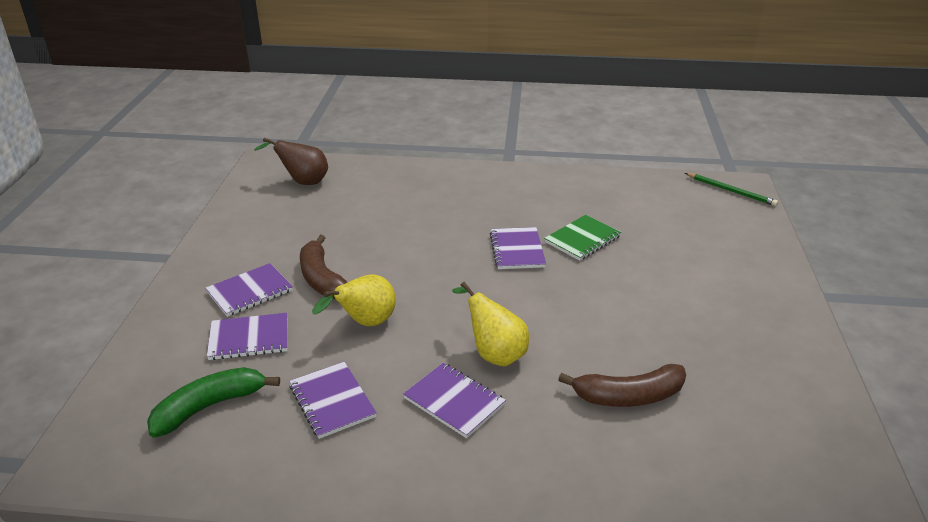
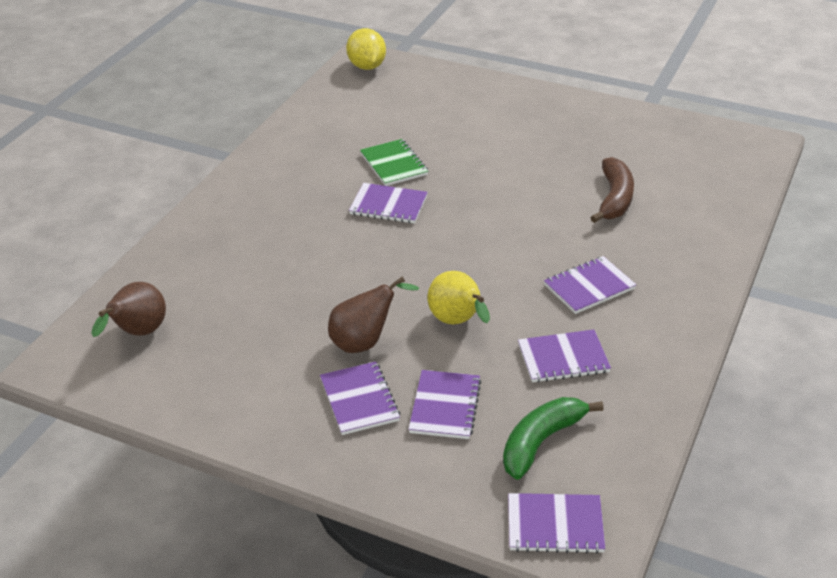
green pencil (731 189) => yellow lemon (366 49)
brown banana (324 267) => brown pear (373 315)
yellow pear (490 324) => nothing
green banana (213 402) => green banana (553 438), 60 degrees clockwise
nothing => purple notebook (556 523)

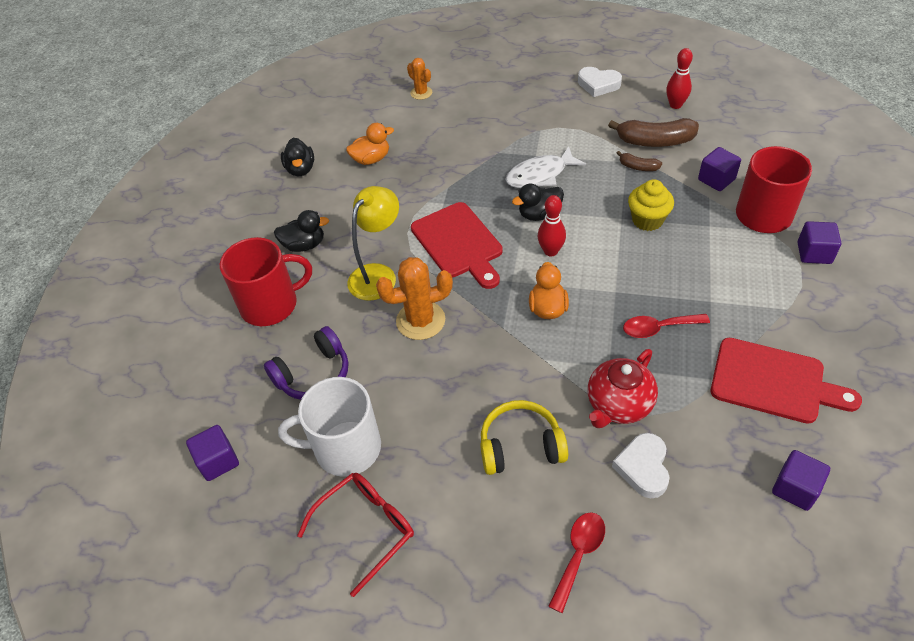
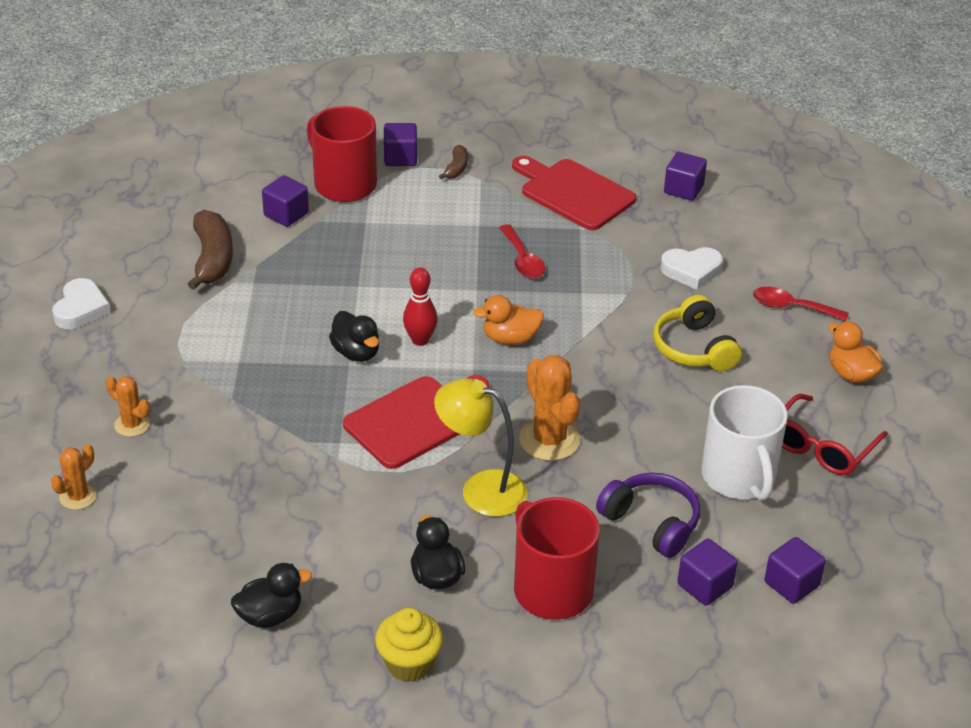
red bowling pin (679 78) => nothing
orange duck (370 144) => orange duck (855 352), moved
white fish (545 167) => nothing
brown banana (639 161) => brown banana (453 162), moved
yellow cupcake (651 205) => yellow cupcake (409 645), moved
red cutting board (786 381) => red cutting board (574 193), 60 degrees counterclockwise
red teapot (623 388) => nothing
red glasses (355 535) => red glasses (835 434), 90 degrees counterclockwise
nothing => orange cactus (128 406)
nothing => purple cube (707 572)

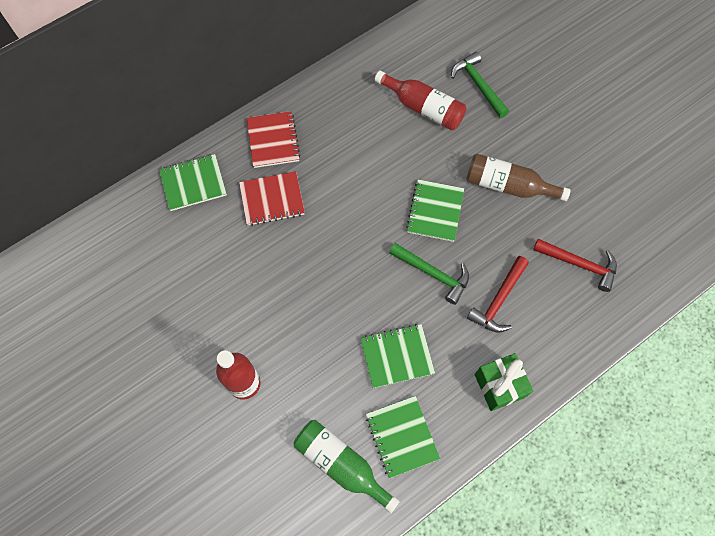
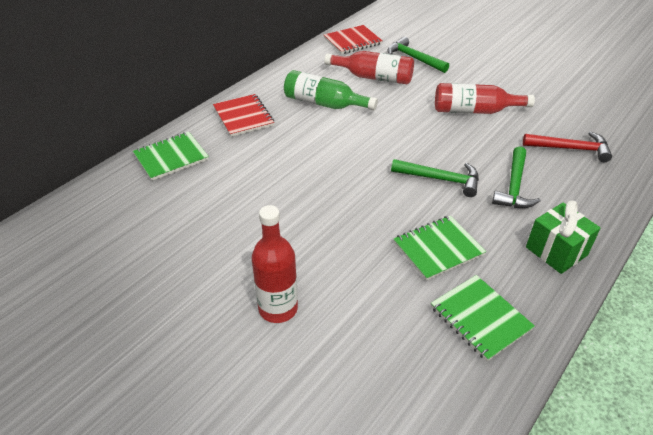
brown bottle (518 177) => red bottle (485 98)
red notebook (272 198) => red notebook (353 39), moved
green notebook (435 210) => nothing
red hammer (498 294) => green hammer (516 177)
green bottle (347 466) => green bottle (331 90), moved

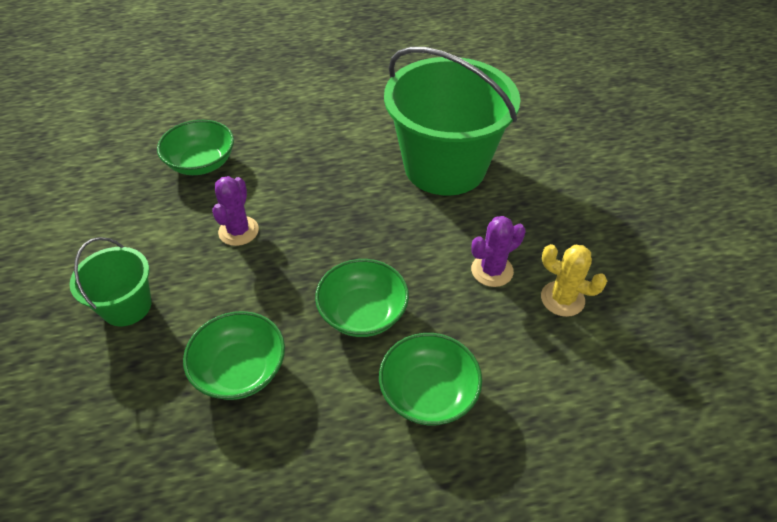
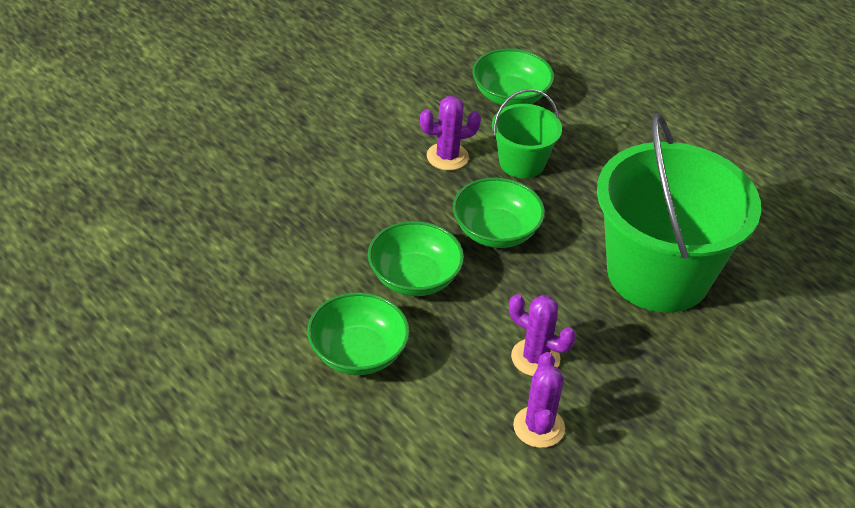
green bucket (111 281) => green bucket (527 133), moved
yellow cactus (574 280) => purple cactus (539 400)
green bowl (234 355) => green bowl (499 212), moved

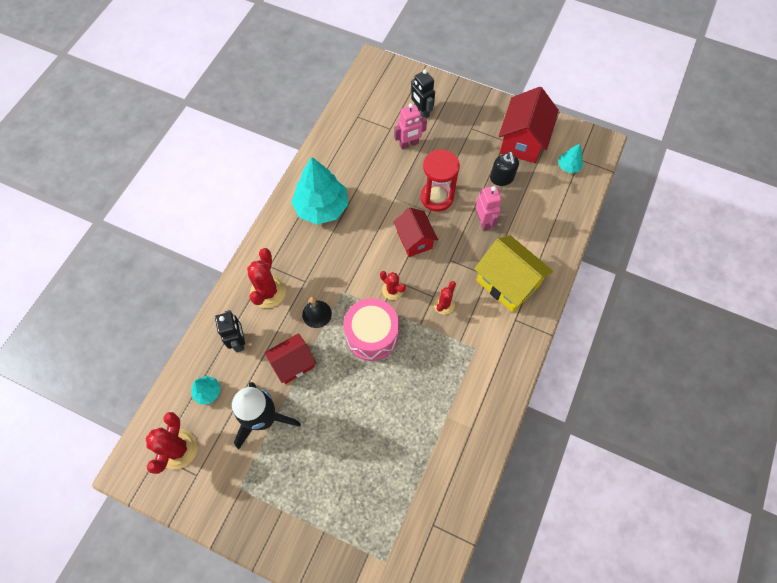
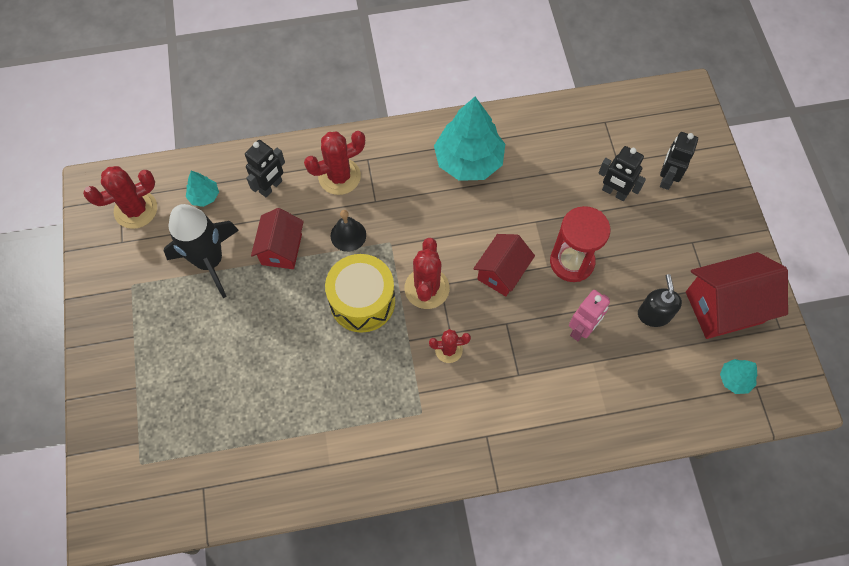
pink robot (410 126) => black robot (622 173)
black soap dispenser (504 169) => black soap dispenser (660 300), 135 degrees clockwise
yellow house (513 273) => nothing
red cactus (393 285) => red cactus (427 273), x1.69
pink drum (371 329) => yellow drum (360 293)
red house (290 358) => red house (277 238), 75 degrees clockwise

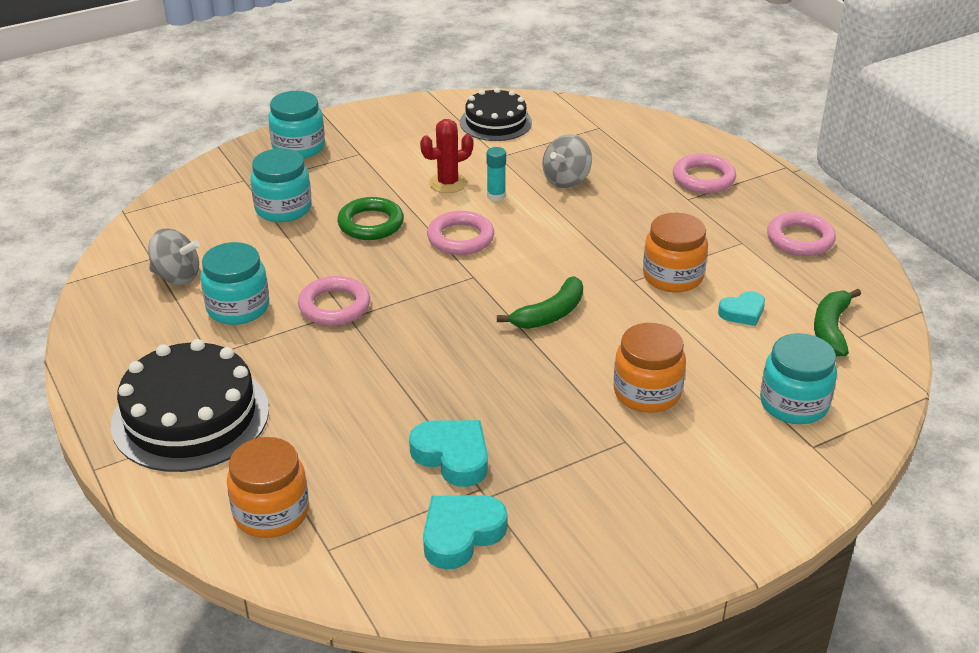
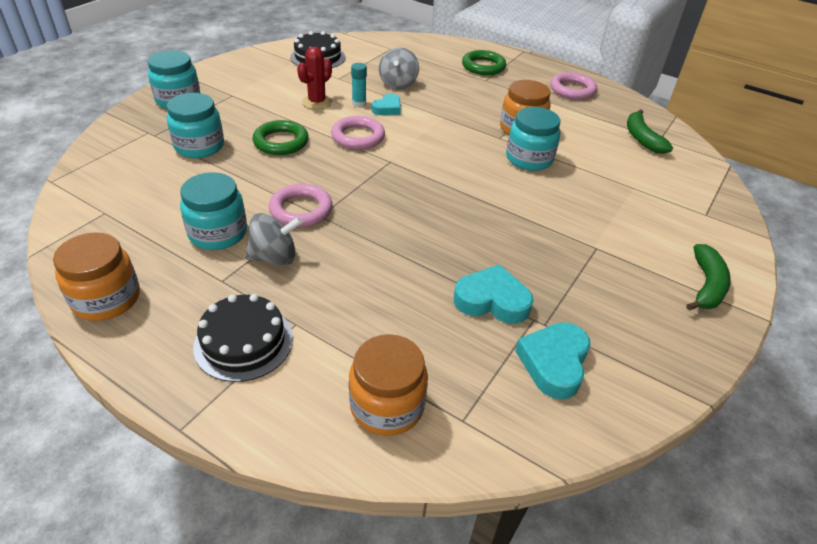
pink ring (704 173) => green ring (484 62)
grey spinning top (174 257) => grey spinning top (273 239), moved
green banana (540 302) => green banana (708 277), moved
turquoise heart (741 308) => turquoise heart (386 104), moved
orange jar (650 368) => orange jar (96 276), moved
turquoise jar (798 378) => turquoise jar (533 139), moved
black cake (190 405) => black cake (243 338), x0.63

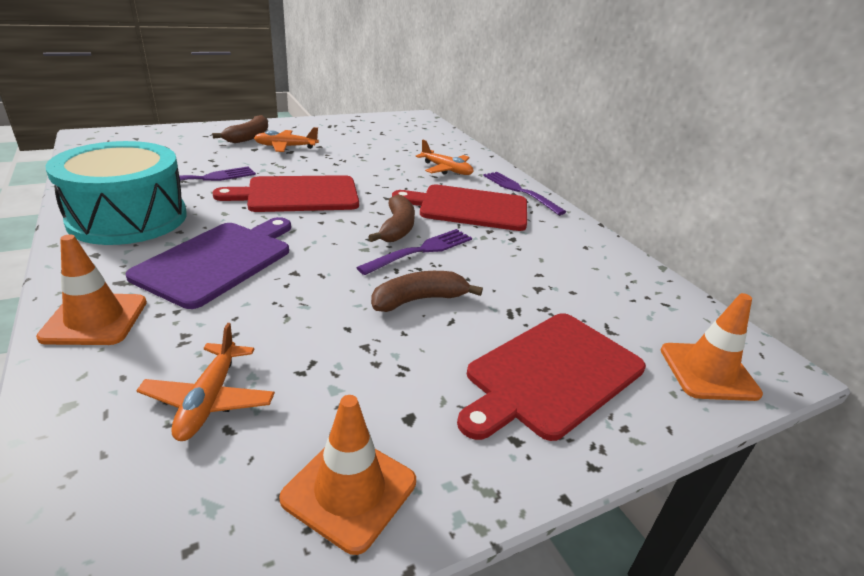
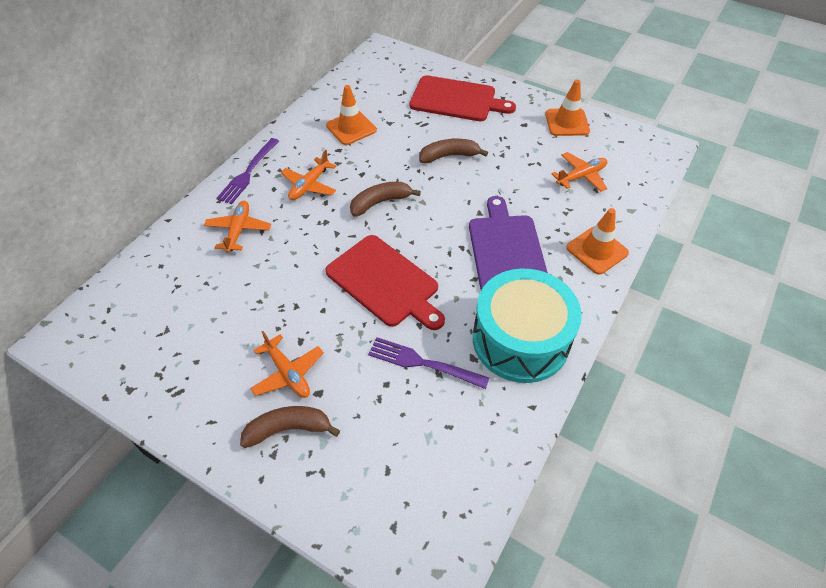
red cutting board (459 207) => orange plane (308 175)
purple cutting board (208 263) => purple cutting board (508 243), 90 degrees clockwise
purple fork (414 252) => nothing
brown banana (427 291) => brown banana (453 151), 135 degrees clockwise
orange traffic cone (712 347) => orange traffic cone (351 115), moved

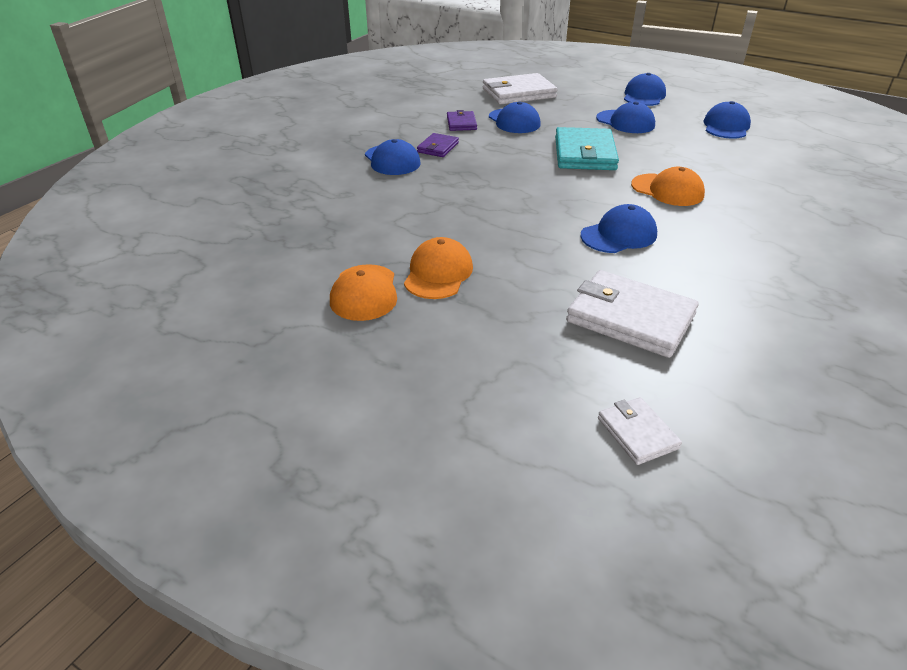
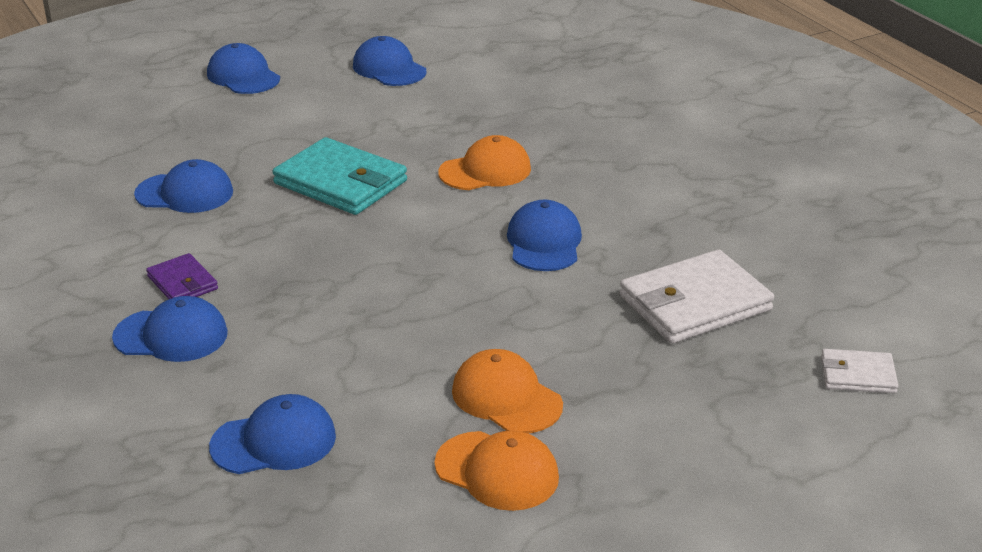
white wallet (520 88) => nothing
blue cap (625 117) => blue cap (272 434), moved
purple wallet (462 120) => nothing

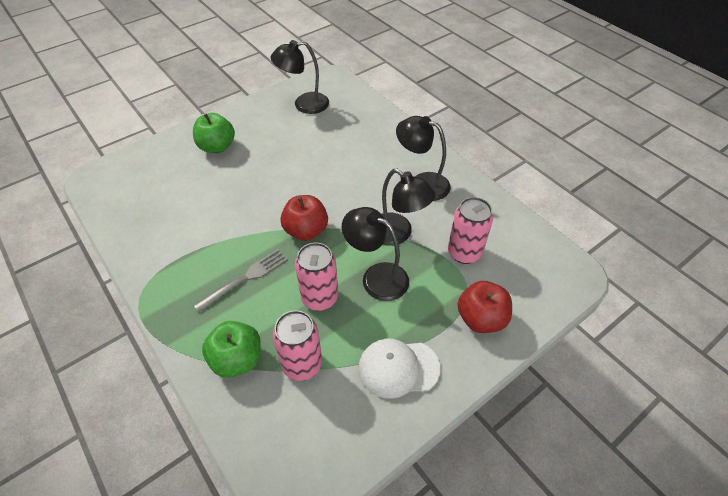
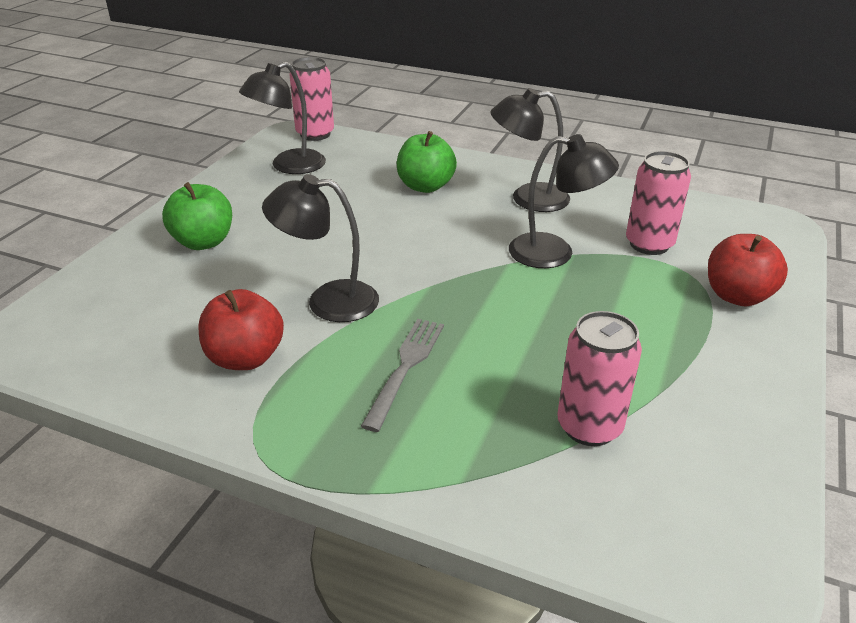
red apple (304 218) => red apple (241 329), moved
black lamp (375 254) => black lamp (320 248), moved
pink can (316 276) => pink can (311 99), moved
green apple (231 349) => green apple (427 162), moved
white cap (399 368) => nothing

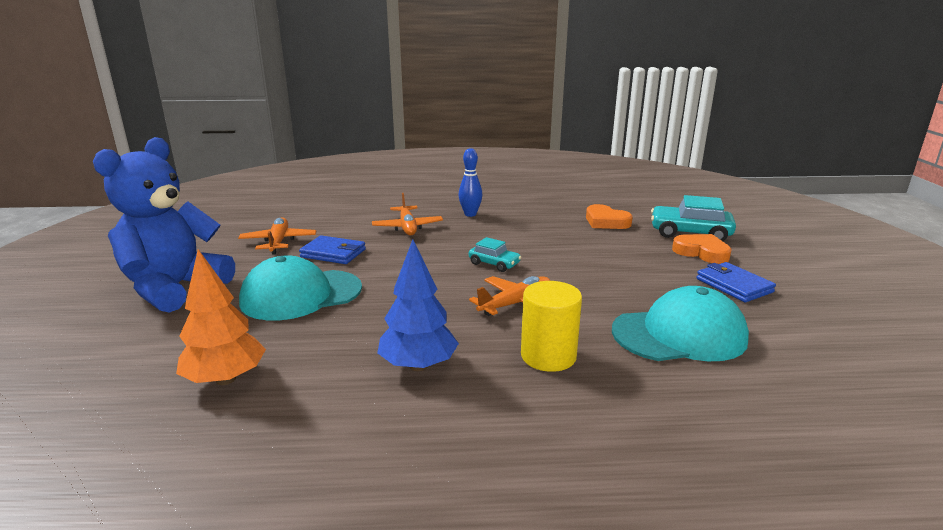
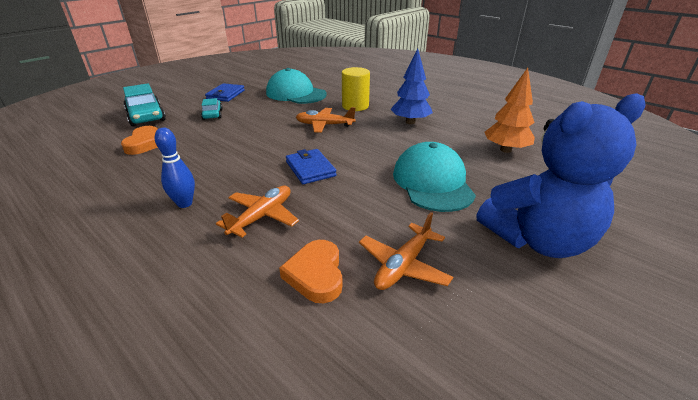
orange heart (702 249) => orange heart (310 271), moved
blue wallet (332 249) => blue wallet (311 166), moved
turquoise car (495 254) => turquoise car (212 109), moved
turquoise cap (300 288) => turquoise cap (434 177), 120 degrees counterclockwise

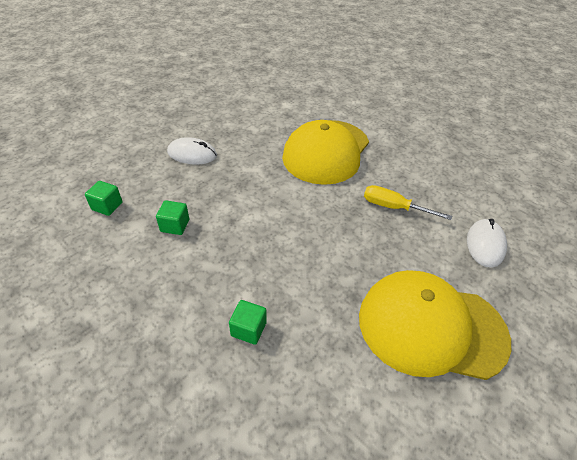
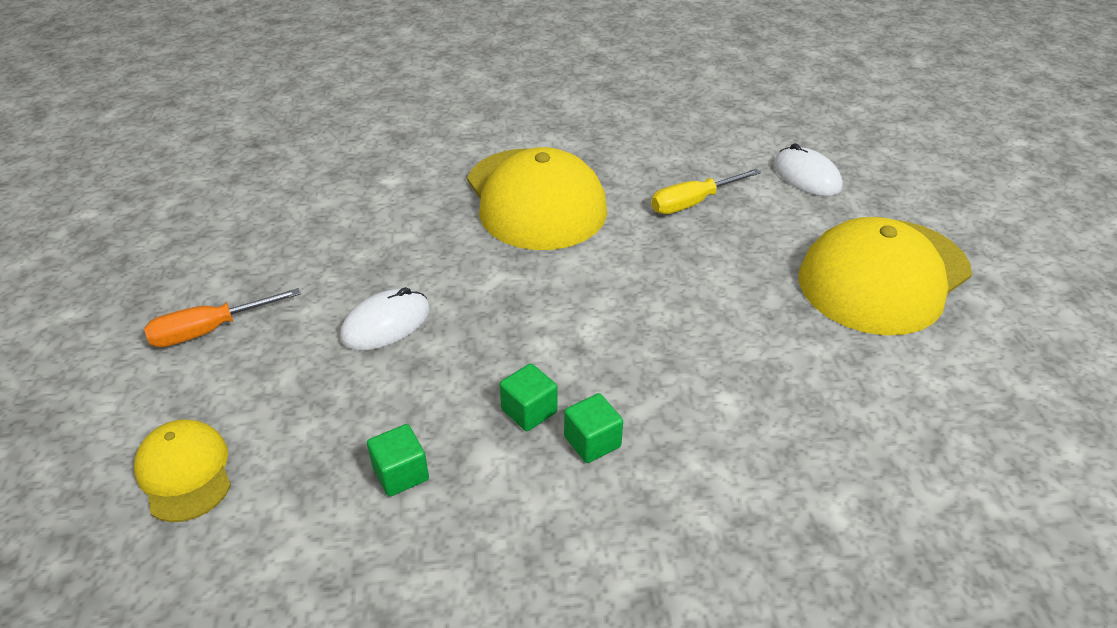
green cube (248 322) => green cube (593 428), moved
nothing => orange screwdriver (222 317)
nothing => yellow cap (182 471)

